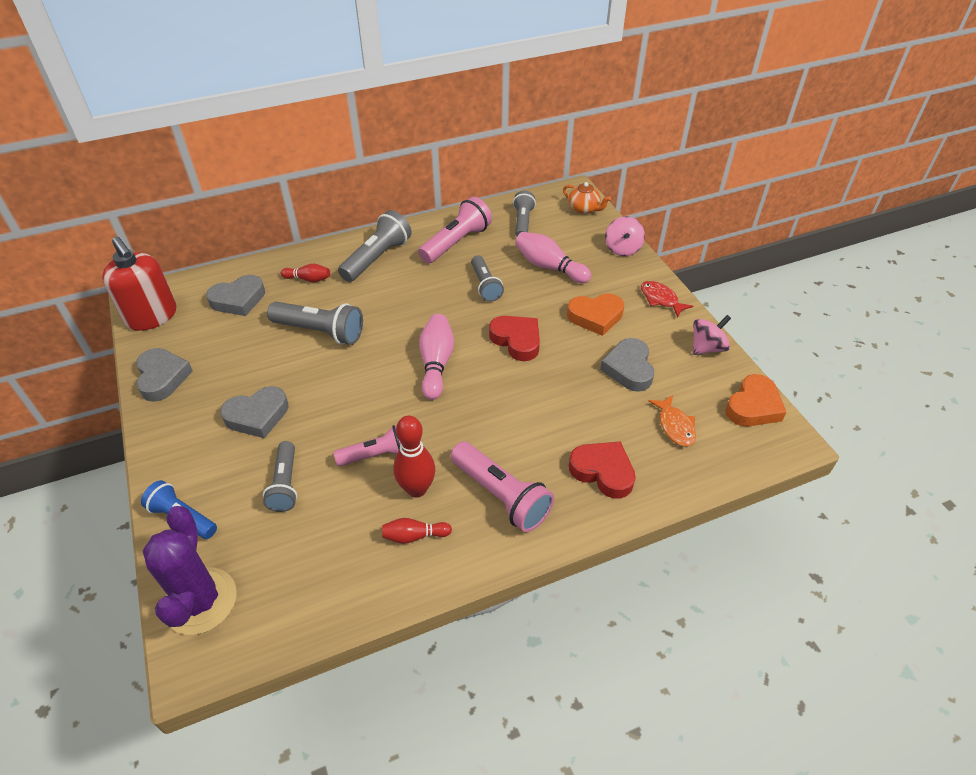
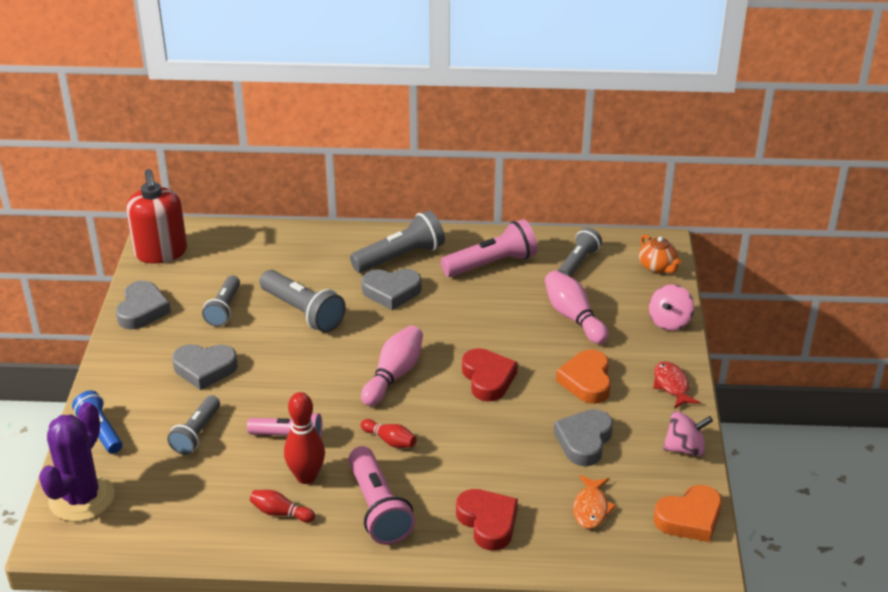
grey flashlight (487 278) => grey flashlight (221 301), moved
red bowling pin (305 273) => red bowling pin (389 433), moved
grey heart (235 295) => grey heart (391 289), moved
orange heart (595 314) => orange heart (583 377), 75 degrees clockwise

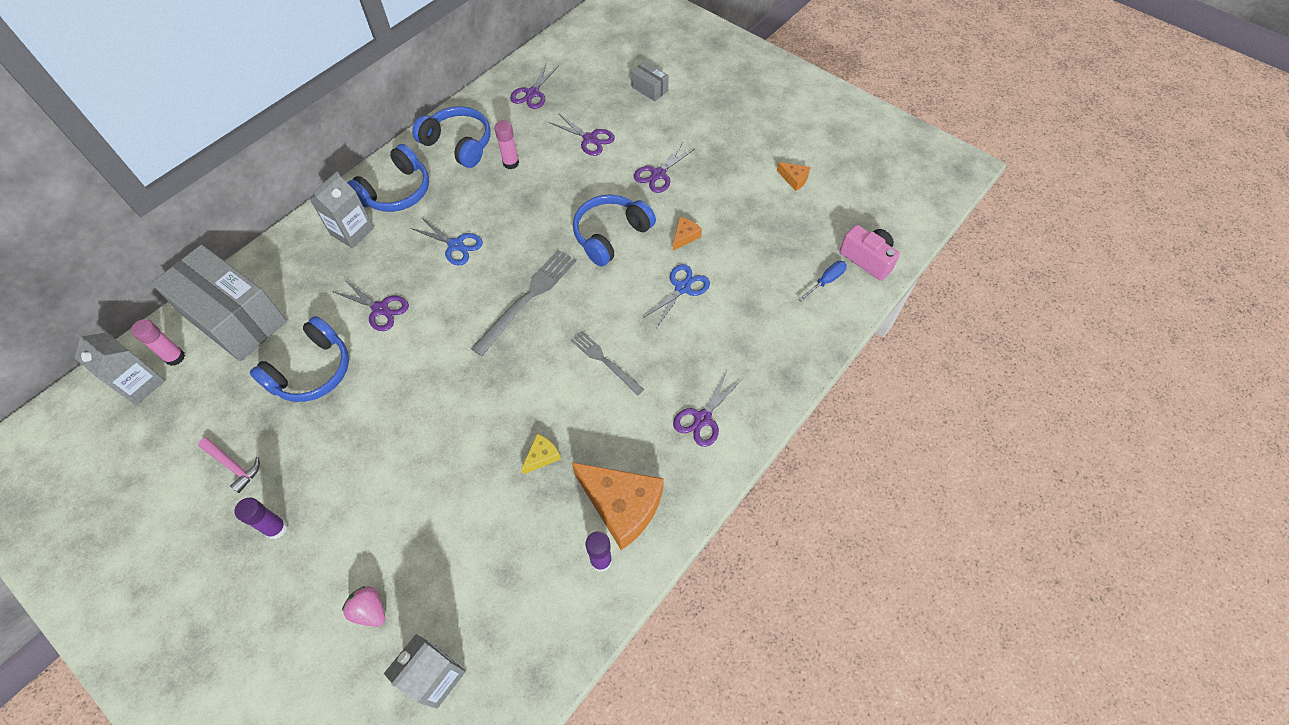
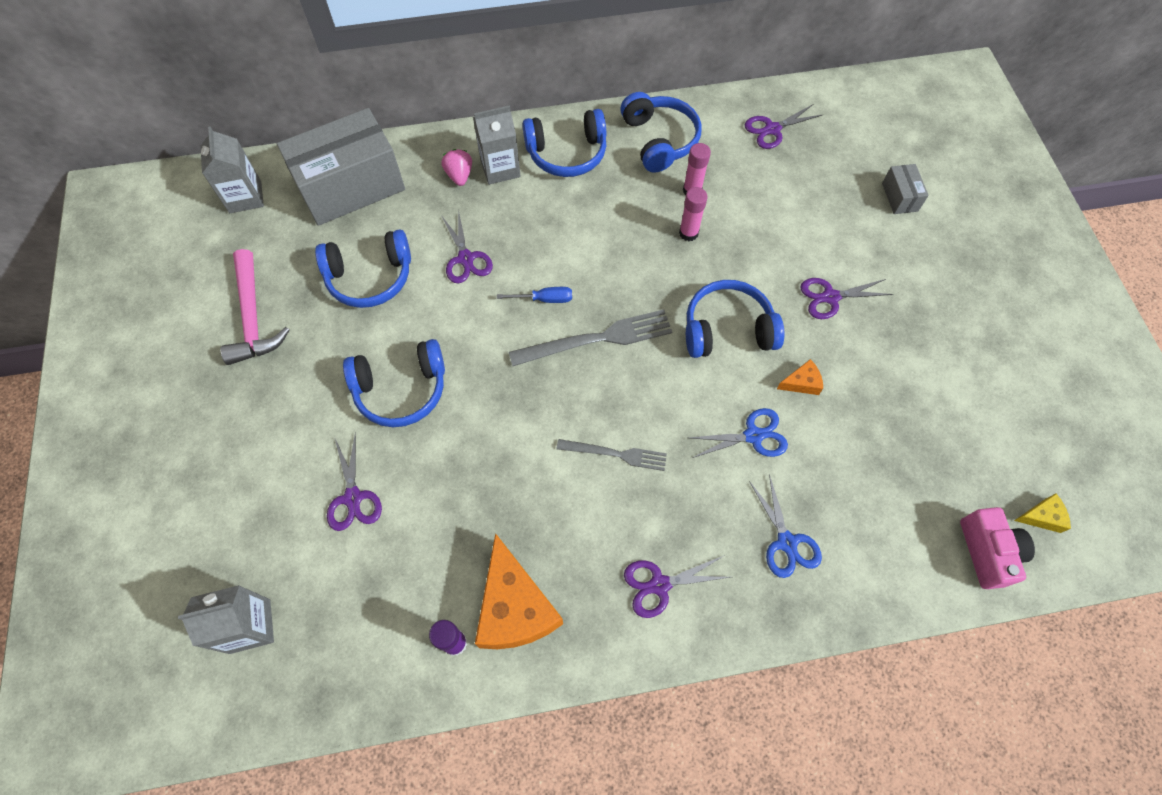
purple scissors (582 134) => purple scissors (354 481), moved
orange cheese (793 176) => nothing
blue scissors (446 241) => blue scissors (785 526), moved
grey box (219 302) => grey box (341 167), 75 degrees clockwise
blue screwdriver (822 281) => blue screwdriver (534 295), moved
pink glue stick (158 342) => pink glue stick (693 214), moved
grey fork (607 363) => grey fork (612 455), 105 degrees clockwise
yellow cheese (541 454) => yellow cheese (1042 513), moved
pink hammer (229 465) => pink hammer (255 307), x1.73
purple glue stick (261 518) => nothing
pink strawberry (363 606) => pink strawberry (456 167), moved
nothing => blue headphones (394 383)

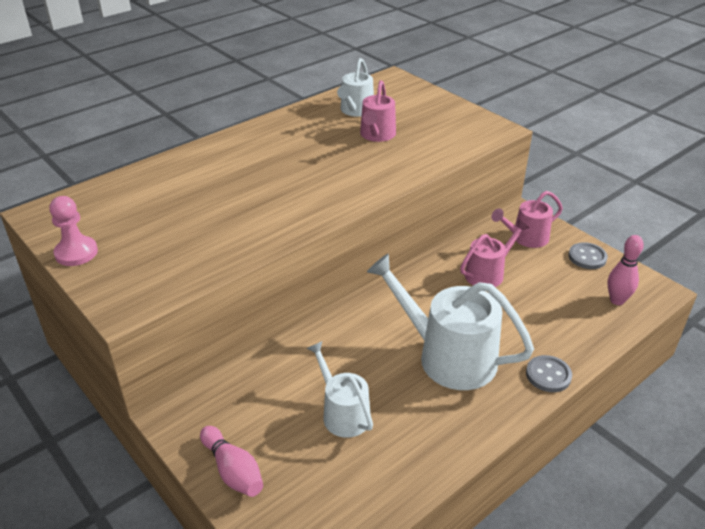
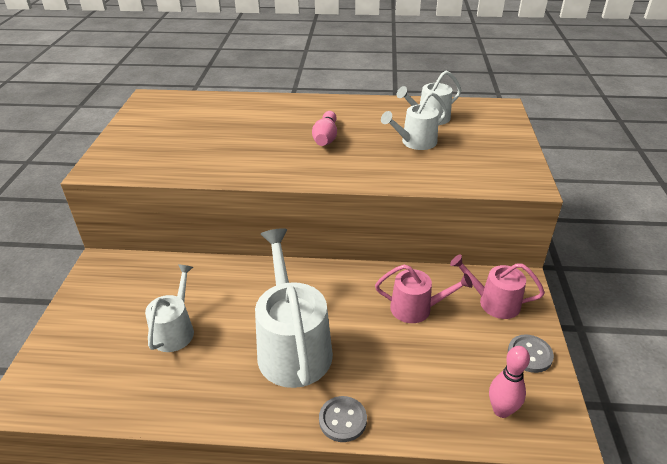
pink watering can (378 111) => white watering can (414 121)
pink pawn (73 231) => nothing
pink bowling pin (231 461) => pink bowling pin (324 128), moved

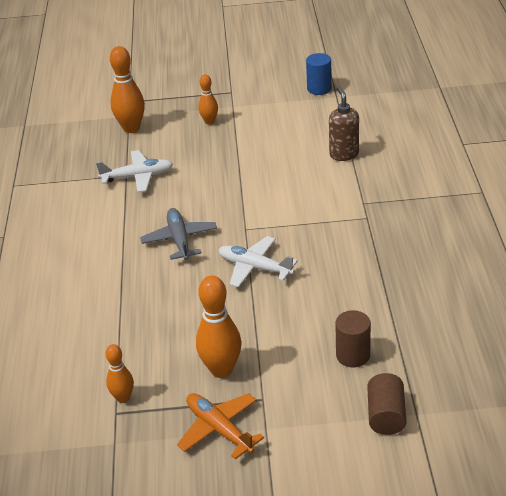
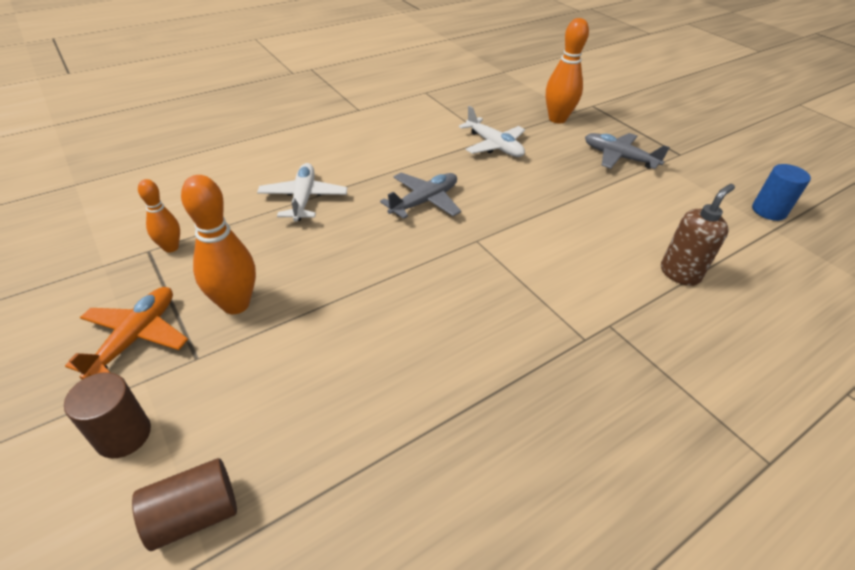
orange bowling pin (208 99) => grey plane (627 151)
white plane (258 261) => white plane (302 192), moved
brown cylinder (353 339) => brown cylinder (107 415), moved

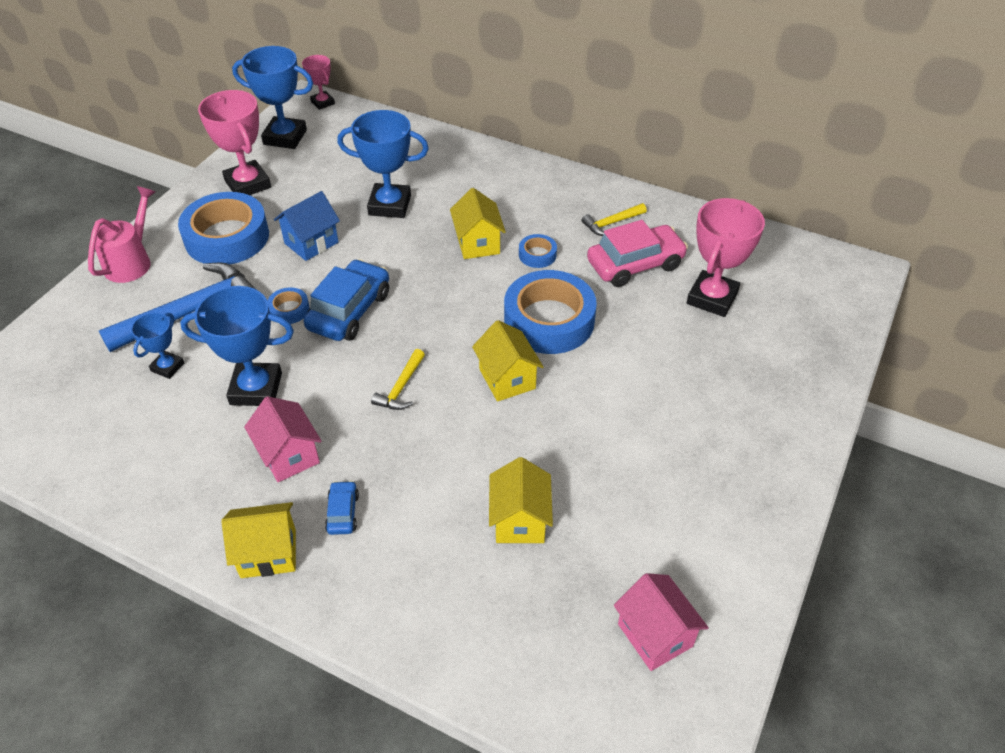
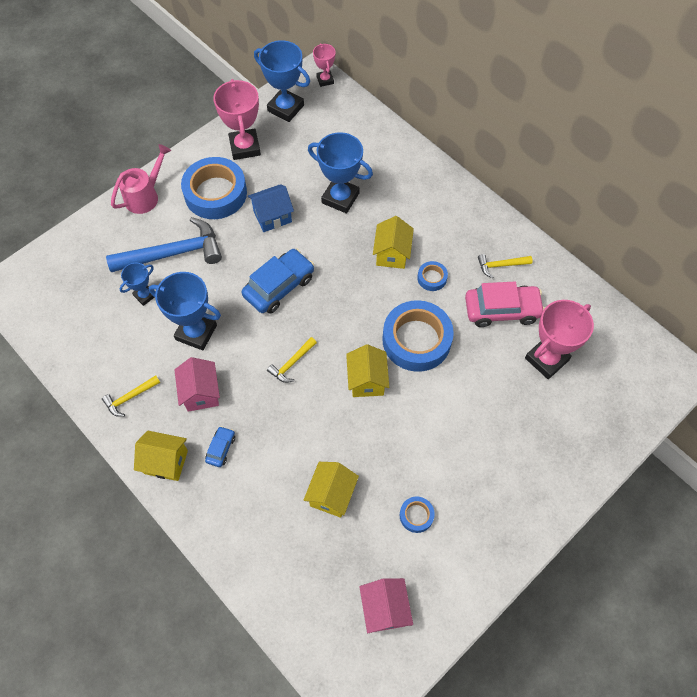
blue tape (288 305) => blue tape (417 514), moved
nothing => yellow hammer (131 396)

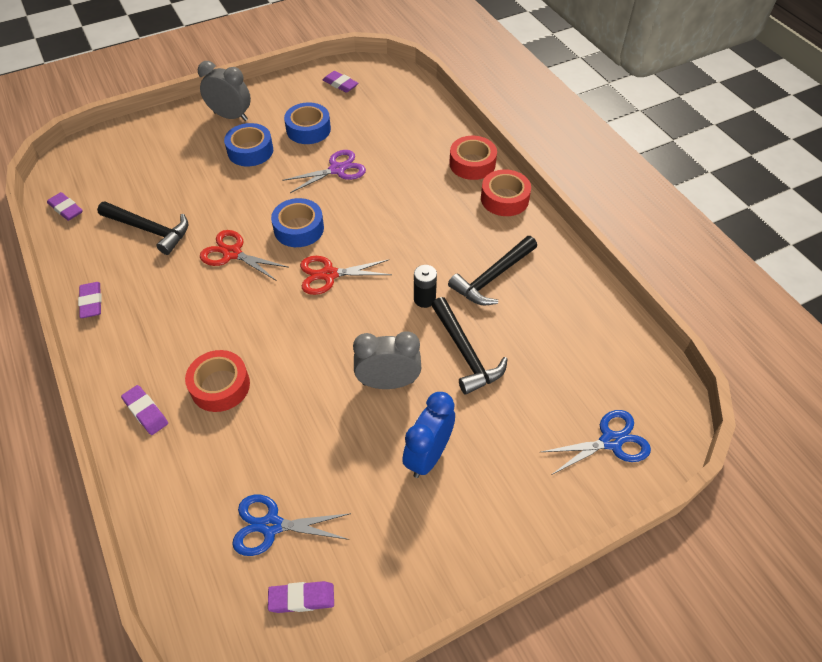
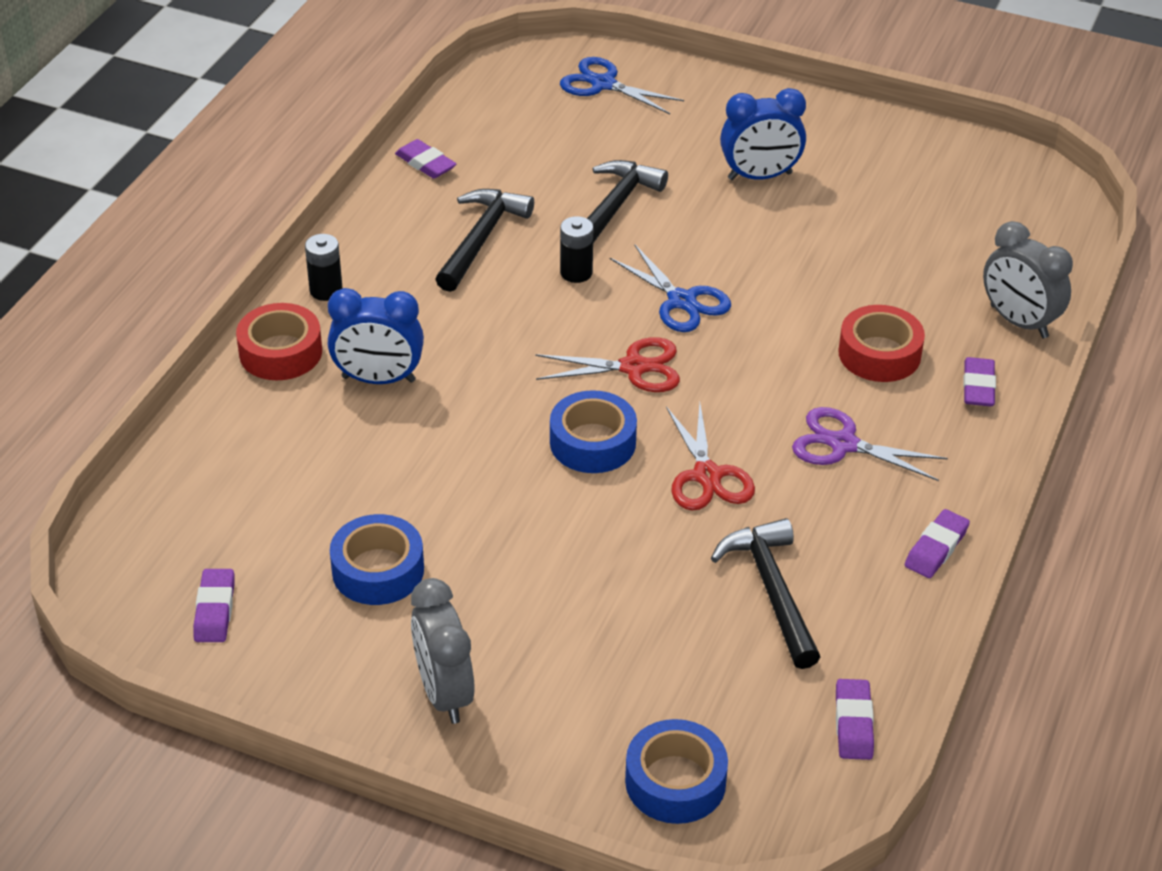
blue tape (248 144) => blue tape (676 771), moved
purple scissors (324 171) => purple scissors (870 444), moved
red tape (506 192) => black battery (324 267)
black hammer (492 270) => black hammer (484 240), 75 degrees counterclockwise
red scissors (346 275) => red scissors (607 364), 45 degrees counterclockwise
grey clock (387 360) => grey clock (1028 279), moved
blue scissors (291 525) => blue scissors (670 288), moved
purple eraser (301 597) => purple eraser (425 159), moved
nothing => blue clock (376 336)

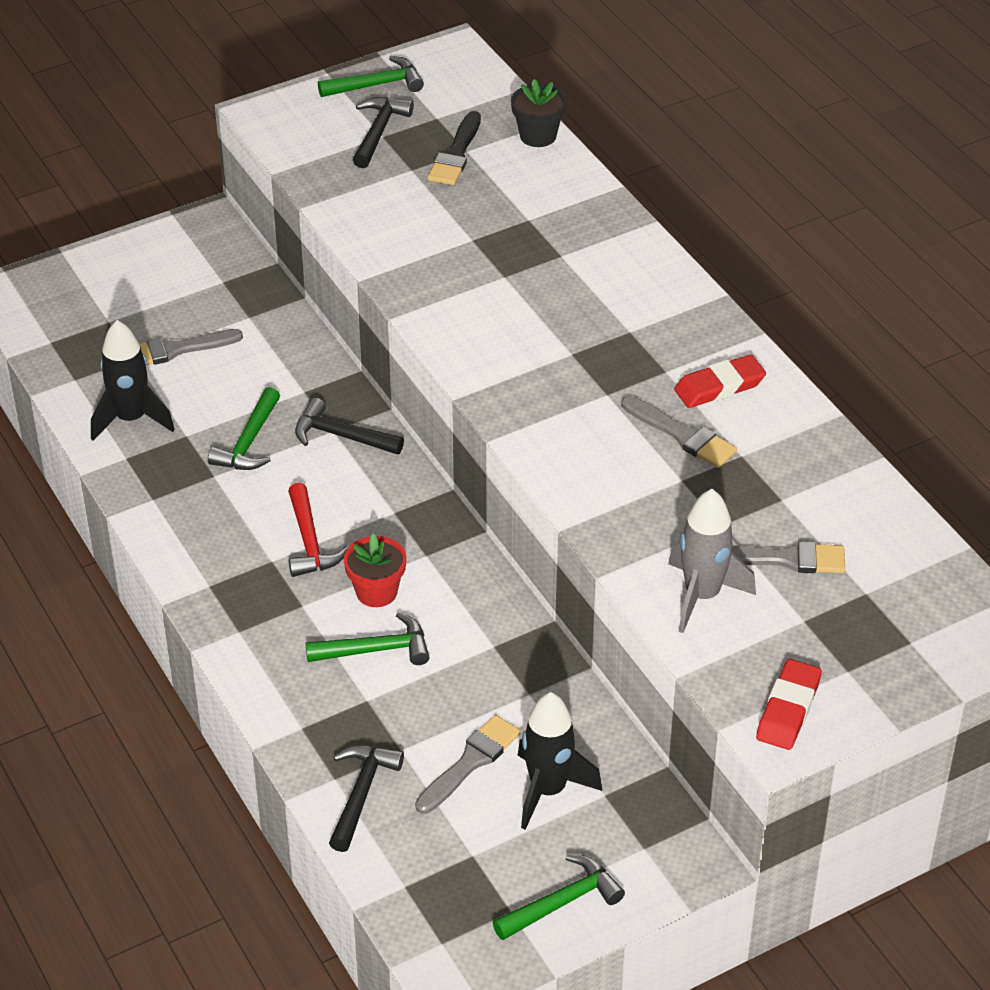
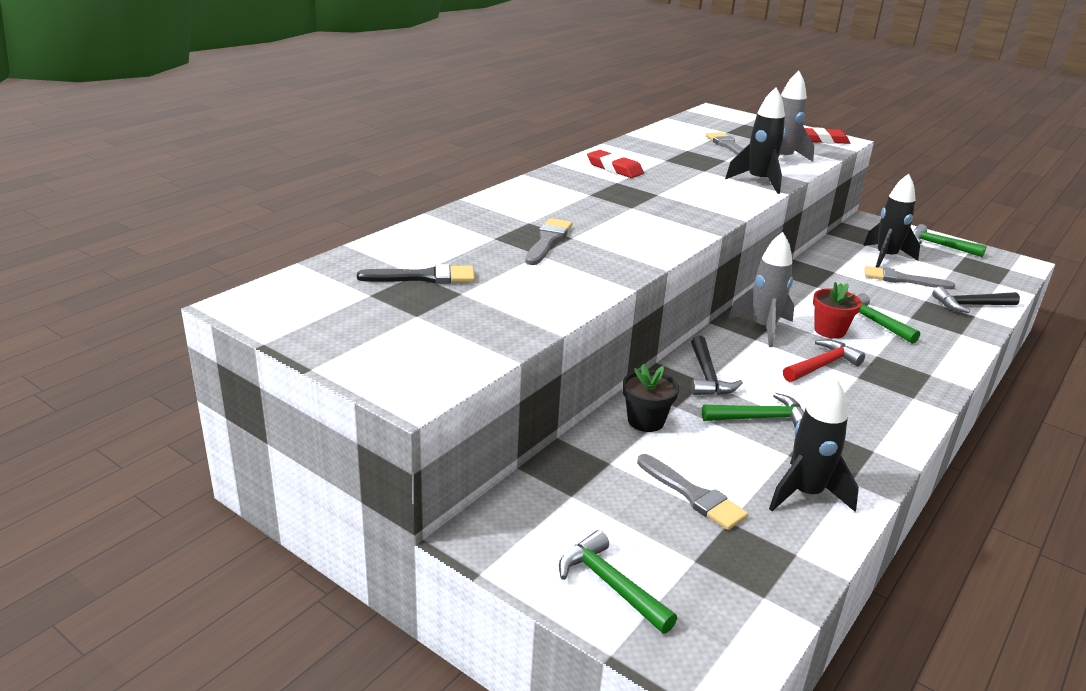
green hammer (371 76) => green hammer (618 582), moved
black flower pot (538 113) => black flower pot (651 398), moved
black hammer (383 132) => nothing
grey brush (679 432) => grey brush (548 241), moved
nothing => black rocket (755 140)
nothing => grey rocket (761 289)

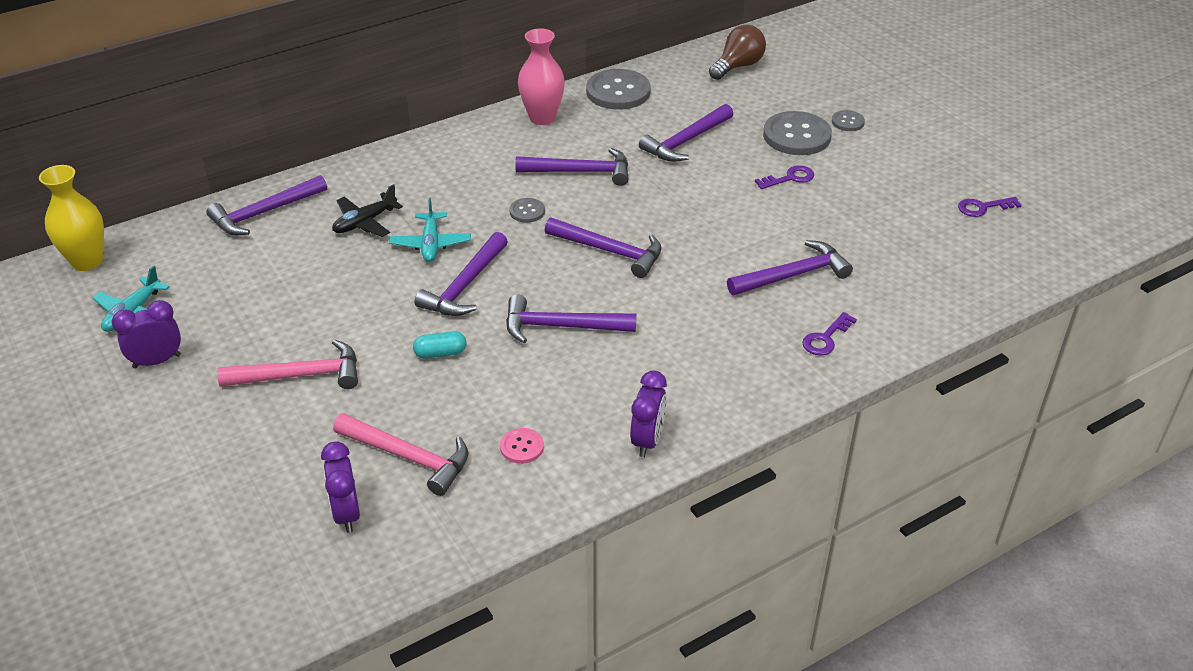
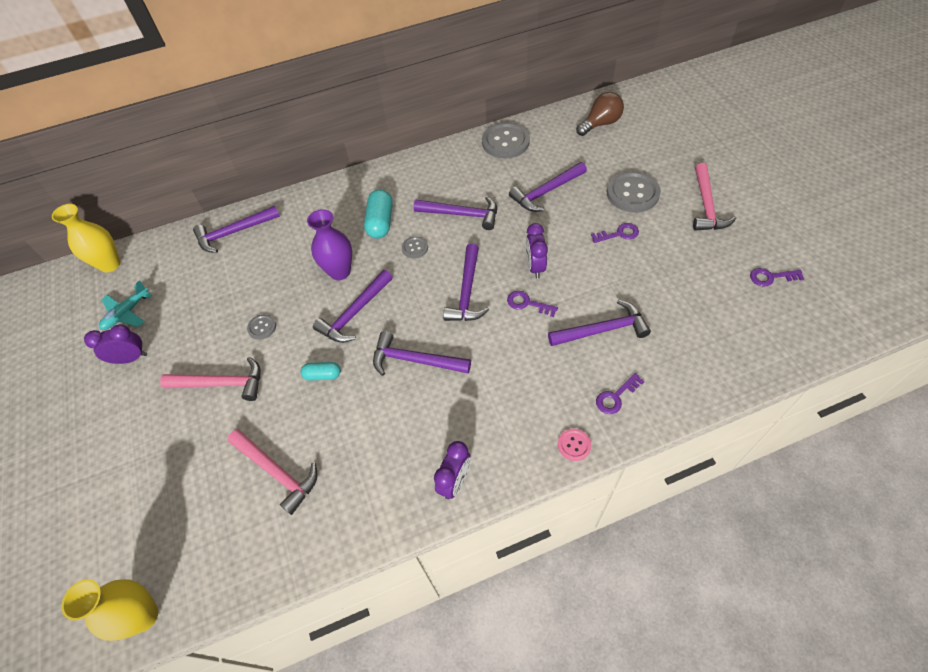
pink vase (541 76) => nothing
grey button (848 120) => grey button (261 327), moved
black plane (367 210) => nothing
turquoise plane (430 230) => purple vase (329 244)
purple hammer (603 248) => purple hammer (466 282), 60 degrees clockwise
pink button (522 446) => pink button (574 445), moved
purple clock (340 487) => purple clock (537 251), moved
nothing => pink hammer (714 196)
nothing => turquoise capsule (378 214)
nothing => purple key (532 304)
nothing => yellow vase (110 610)

